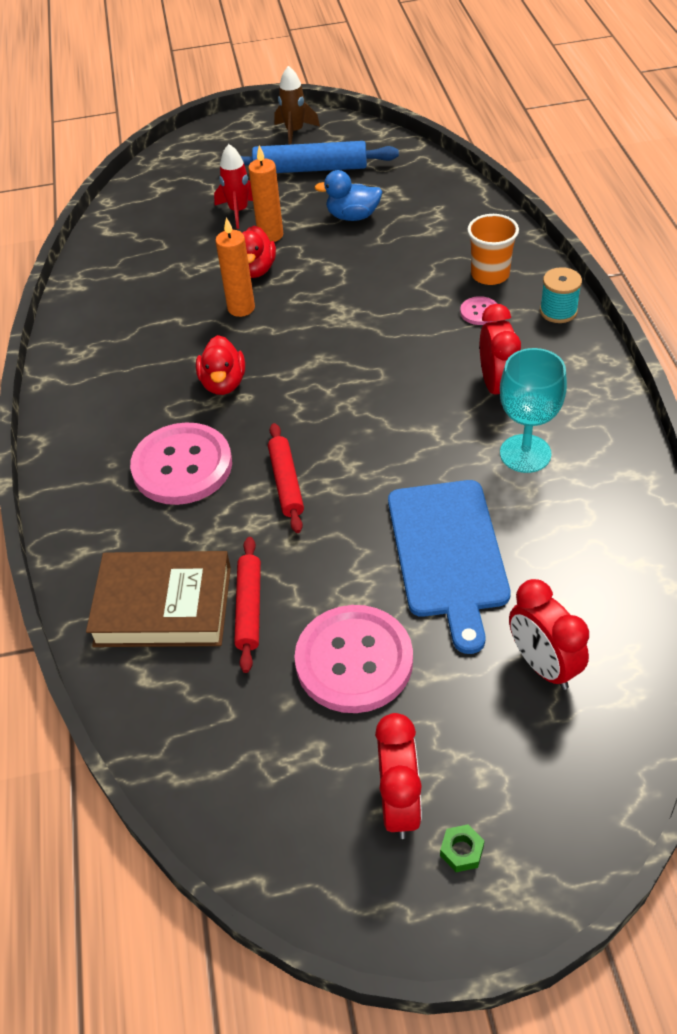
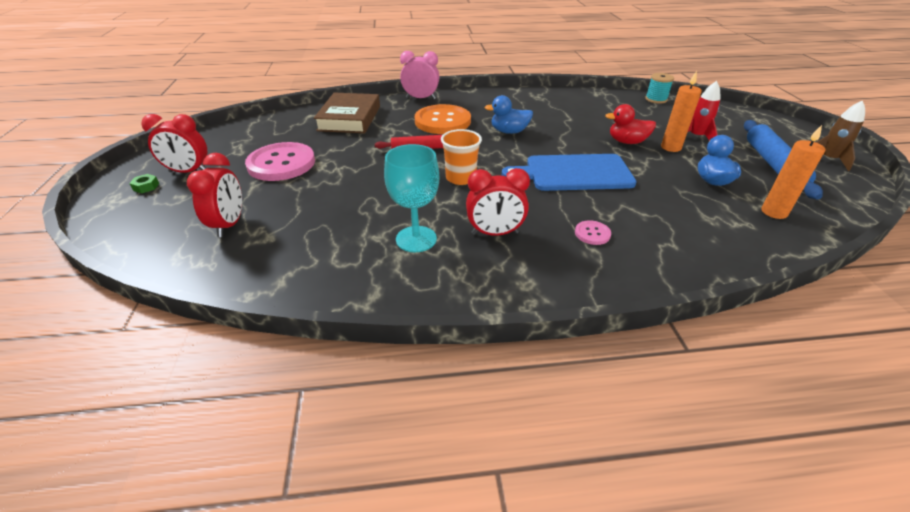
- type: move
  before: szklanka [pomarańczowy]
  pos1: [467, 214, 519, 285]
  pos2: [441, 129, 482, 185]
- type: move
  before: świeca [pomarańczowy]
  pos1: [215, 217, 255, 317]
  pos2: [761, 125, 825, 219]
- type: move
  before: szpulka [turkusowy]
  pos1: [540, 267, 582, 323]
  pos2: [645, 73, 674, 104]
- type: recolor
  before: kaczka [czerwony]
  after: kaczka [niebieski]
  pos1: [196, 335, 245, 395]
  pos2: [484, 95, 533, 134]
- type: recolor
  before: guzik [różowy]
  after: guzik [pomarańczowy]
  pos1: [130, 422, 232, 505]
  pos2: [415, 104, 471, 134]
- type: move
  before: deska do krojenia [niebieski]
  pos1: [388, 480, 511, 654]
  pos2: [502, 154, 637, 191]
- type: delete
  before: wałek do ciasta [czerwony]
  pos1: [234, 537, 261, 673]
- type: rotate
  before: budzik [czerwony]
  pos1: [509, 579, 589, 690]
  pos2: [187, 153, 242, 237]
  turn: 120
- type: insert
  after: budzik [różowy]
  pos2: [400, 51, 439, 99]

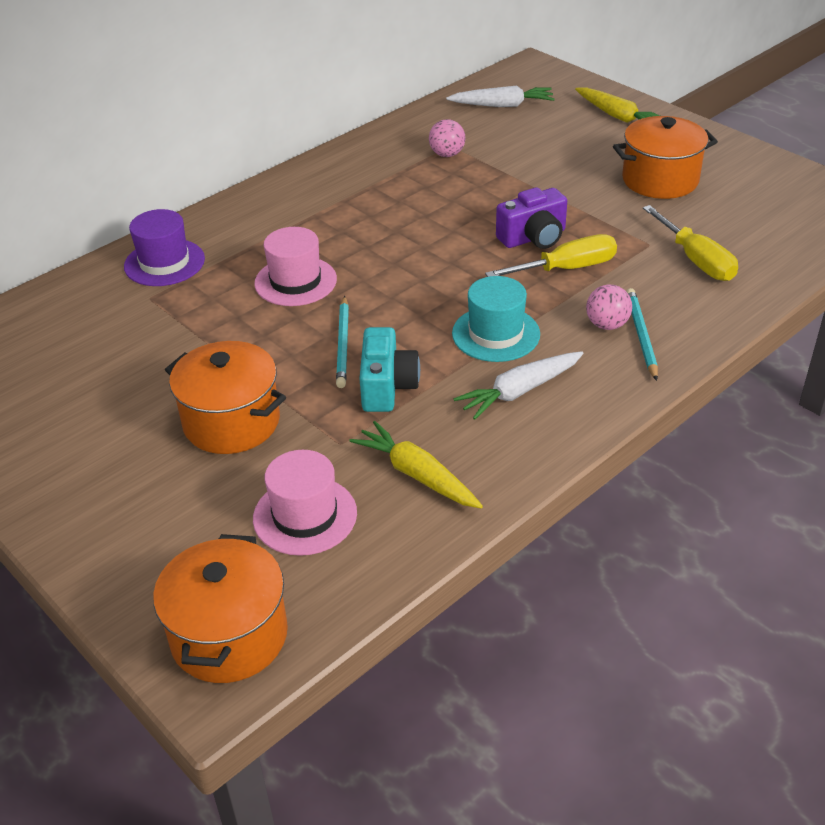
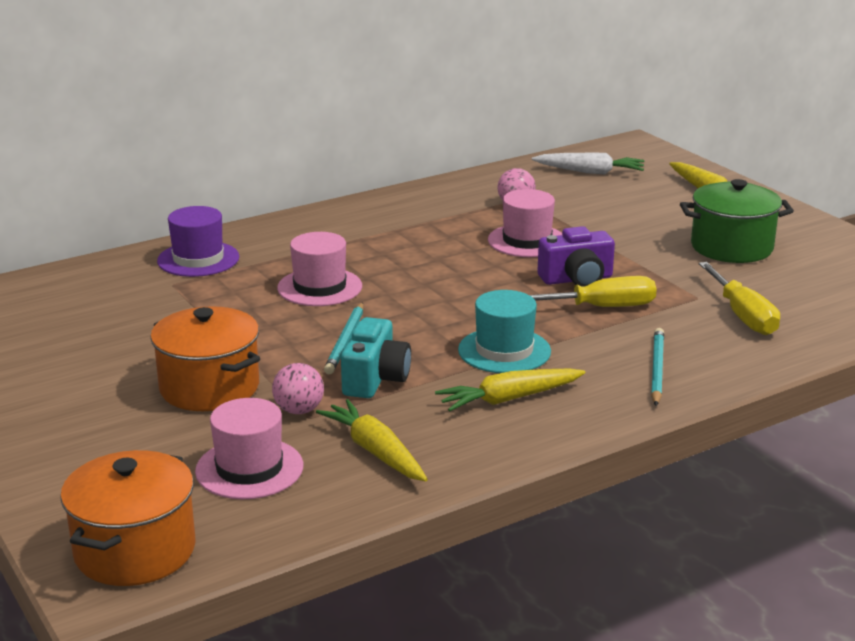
- type: recolor
  before: garnek [pomarańczowy]
  after: garnek [zielony]
  pos1: [613, 116, 718, 199]
  pos2: [680, 179, 794, 263]
- type: move
  before: piłka [różowy]
  pos1: [586, 284, 632, 330]
  pos2: [272, 363, 324, 414]
- type: recolor
  before: marchewka [biały]
  after: marchewka [żółty]
  pos1: [454, 351, 583, 420]
  pos2: [435, 369, 585, 411]
- type: insert
  after: kapelusz [różowy]
  pos2: [488, 189, 562, 257]

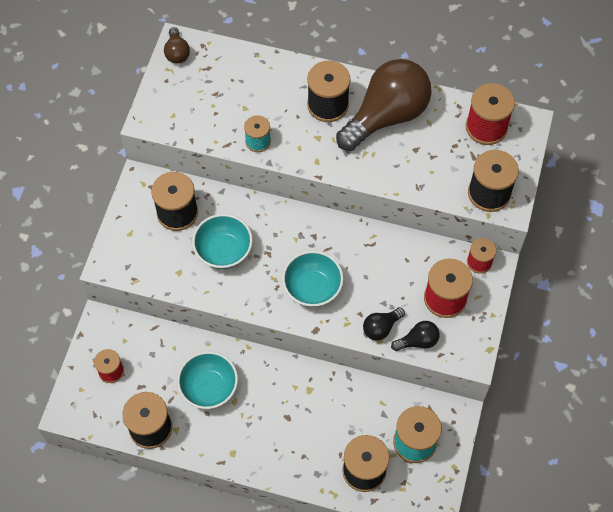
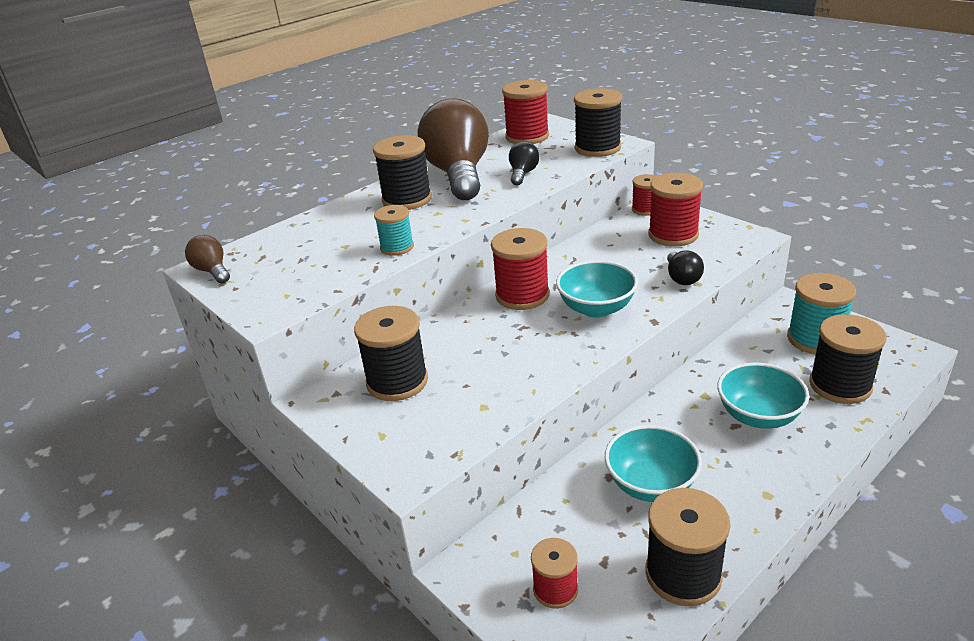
- type: rotate
  before: żarówka [brązowy]
  pos1: [164, 27, 190, 64]
  pos2: [185, 235, 230, 283]
  turn: -150
- type: move
  before: miska [turkusowy]
  pos1: [192, 214, 253, 269]
  pos2: [717, 363, 809, 429]
- type: move
  before: żarówka [czarny]
  pos1: [391, 321, 440, 351]
  pos2: [509, 141, 539, 185]
- type: insert
  after: szpulka [czerwony]
  pos2: [491, 228, 550, 310]

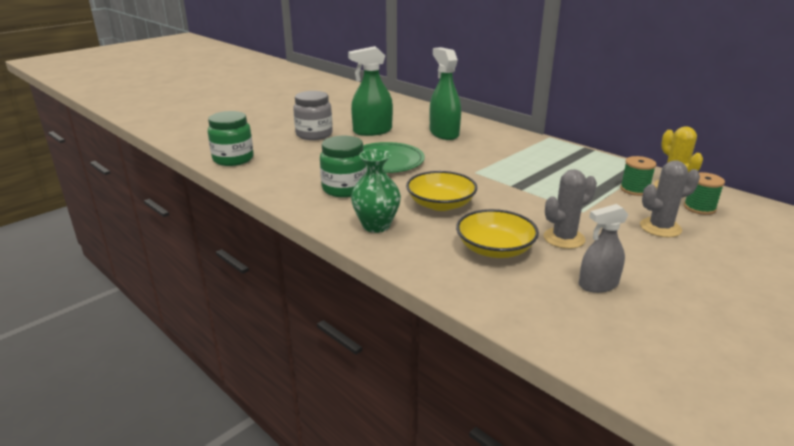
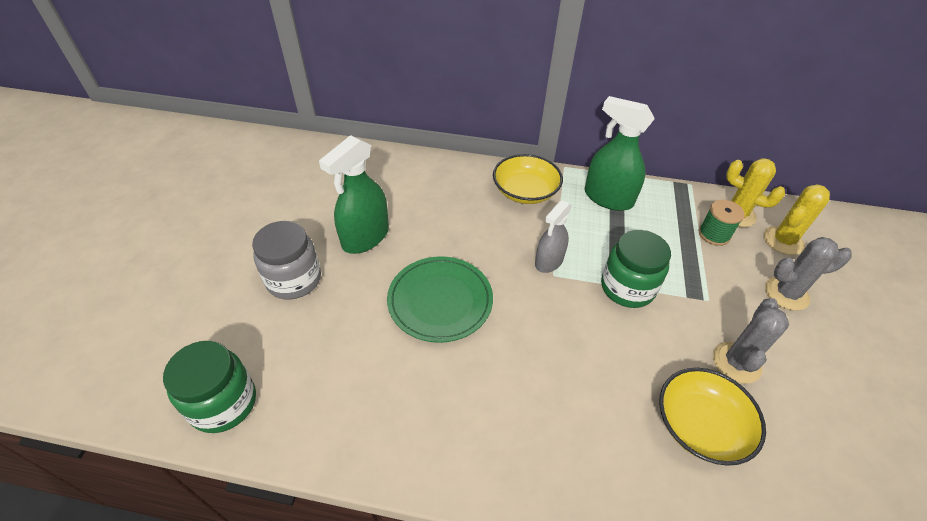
- type: move
  before: spryskiwacz [zielony]
  pos1: [430, 47, 461, 140]
  pos2: [585, 96, 655, 211]
- type: move
  before: słoik [zielony]
  pos1: [320, 136, 367, 197]
  pos2: [601, 230, 671, 308]
- type: delete
  before: wazon [zielony]
  pos1: [351, 149, 401, 233]
- type: rotate
  before: kaktus [szary]
  pos1: [640, 160, 700, 237]
  pos2: [765, 237, 852, 311]
  turn: 45
- type: move
  before: miska [żółty]
  pos1: [406, 171, 477, 211]
  pos2: [493, 154, 563, 204]
- type: replace
  before: szpulka [zielony]
  after: kaktus [żółty]
  pos1: [684, 172, 725, 215]
  pos2: [763, 184, 830, 255]
- type: move
  before: spryskiwacz [szary]
  pos1: [579, 204, 629, 293]
  pos2: [535, 200, 572, 273]

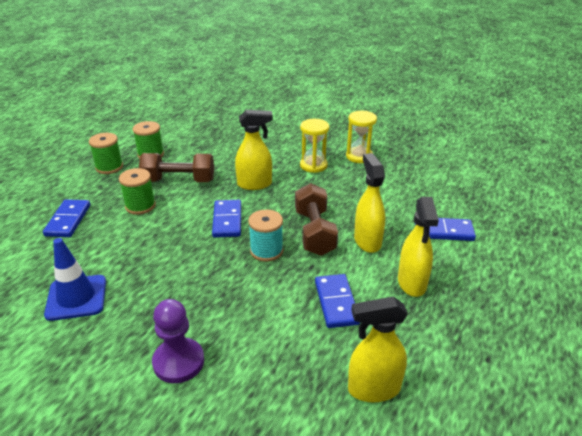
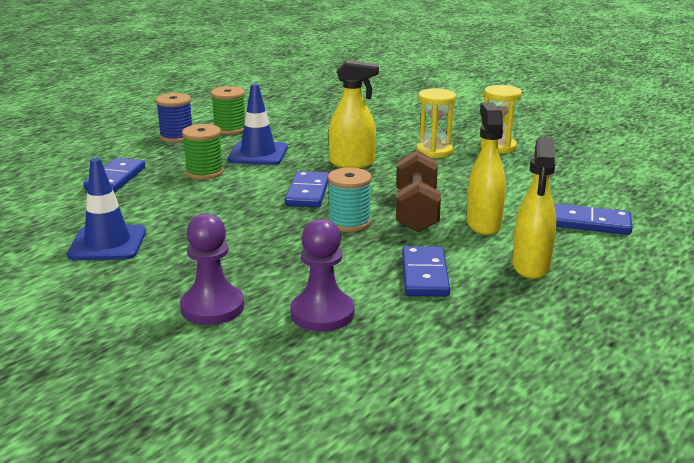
- type: recolor
  before: szpulka [zielony]
  after: szpulka [niebieski]
  pos1: [89, 133, 123, 174]
  pos2: [156, 93, 192, 143]
- type: replace
  before: hantel [brązowy]
  after: pachołek [niebieski]
  pos1: [139, 153, 214, 182]
  pos2: [228, 84, 288, 165]
- type: delete
  before: spryskiwacz [żółty]
  pos1: [348, 297, 408, 402]
- type: insert
  after: pionek [fioletowy]
  pos2: [290, 219, 354, 332]

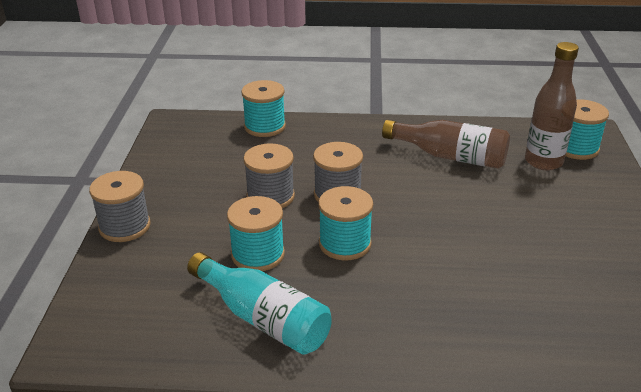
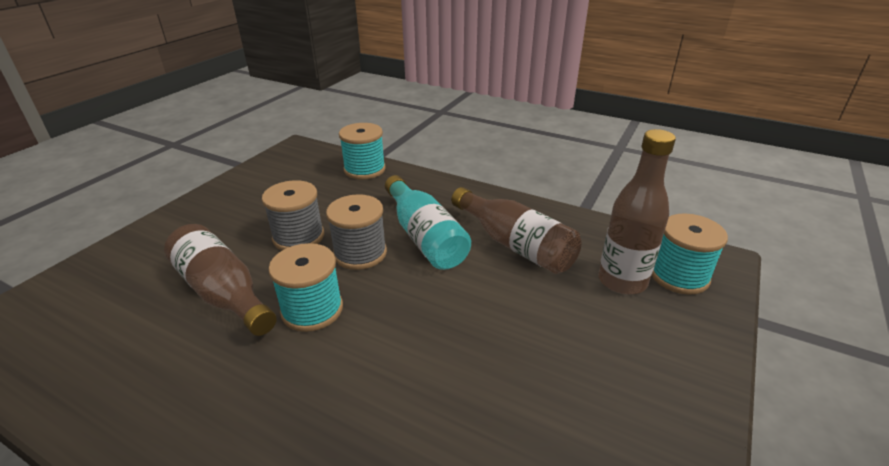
- type: delete
  before: szpulka [szary]
  pos1: [89, 171, 151, 242]
- type: replace
  before: szpulka [turkusowy]
  after: butelka [brązowy]
  pos1: [227, 196, 285, 271]
  pos2: [164, 224, 277, 336]
- type: move
  before: butelka [turkusowy]
  pos1: [187, 252, 332, 355]
  pos2: [385, 175, 471, 270]

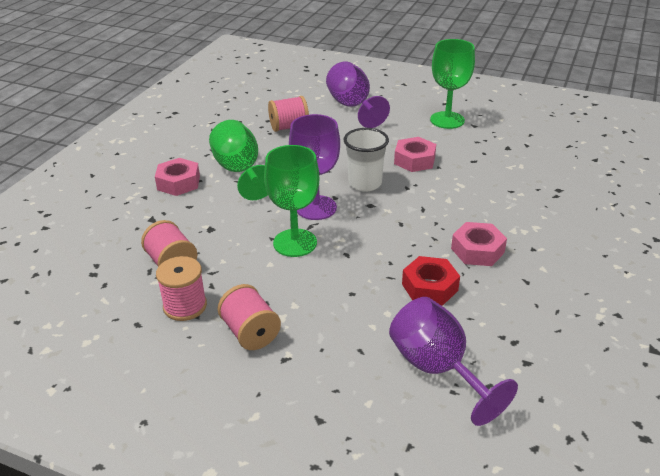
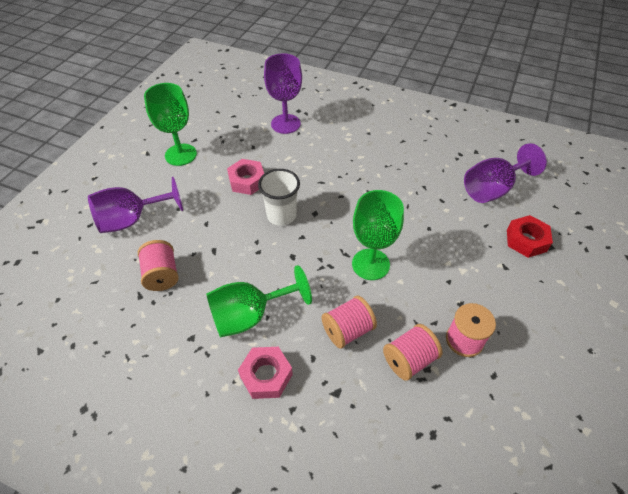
- type: move
  before: kielich [fioletowy]
  pos1: [289, 114, 340, 220]
  pos2: [264, 53, 302, 134]
- type: delete
  before: nakrętka [różowy]
  pos1: [451, 222, 507, 266]
- type: move
  before: nakrętka [czerwony]
  pos1: [402, 256, 460, 306]
  pos2: [507, 215, 553, 258]
- type: move
  before: szpulka [różowy]
  pos1: [218, 284, 281, 350]
  pos2: [321, 296, 377, 348]

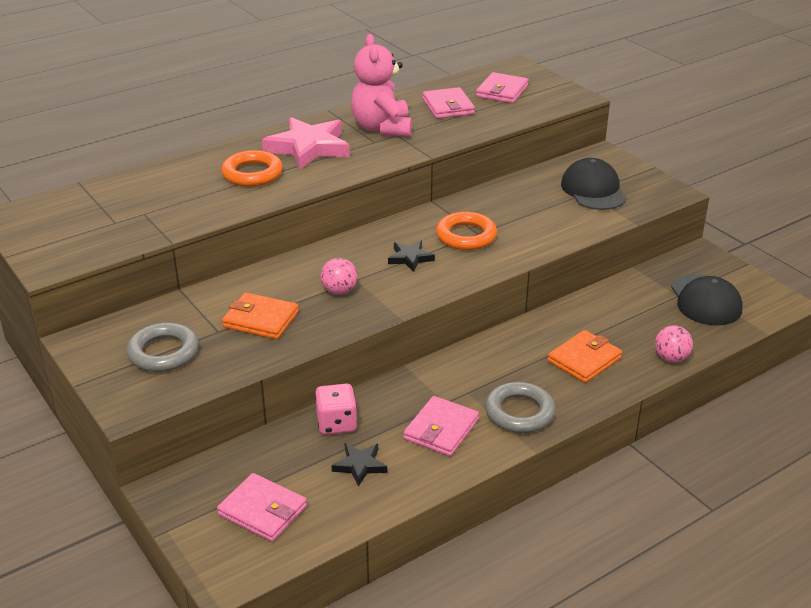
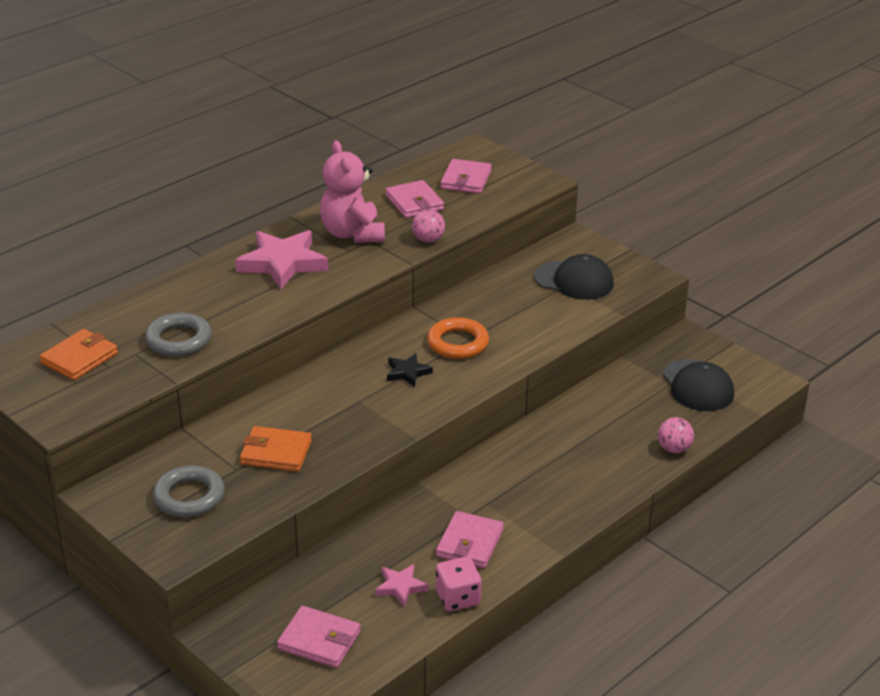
- type: delete
  before: pierścień [pomarańczowy]
  pos1: [221, 150, 283, 187]
- type: rotate
  before: czapka [czarny]
  pos1: [561, 158, 627, 210]
  pos2: [534, 254, 614, 300]
  turn: 135
- type: move
  before: piłka [różowy]
  pos1: [320, 258, 357, 295]
  pos2: [412, 209, 445, 242]
- type: move
  before: portfel [pomarańczowy]
  pos1: [547, 330, 622, 383]
  pos2: [39, 329, 118, 380]
- type: move
  before: pierścień [szary]
  pos1: [485, 382, 555, 433]
  pos2: [145, 313, 211, 356]
- type: move
  before: kostka do gry [różowy]
  pos1: [315, 383, 357, 435]
  pos2: [436, 557, 482, 611]
- type: recolor
  before: gwiazda [czarny]
  after: gwiazda [różowy]
  pos1: [331, 443, 387, 486]
  pos2: [375, 564, 428, 606]

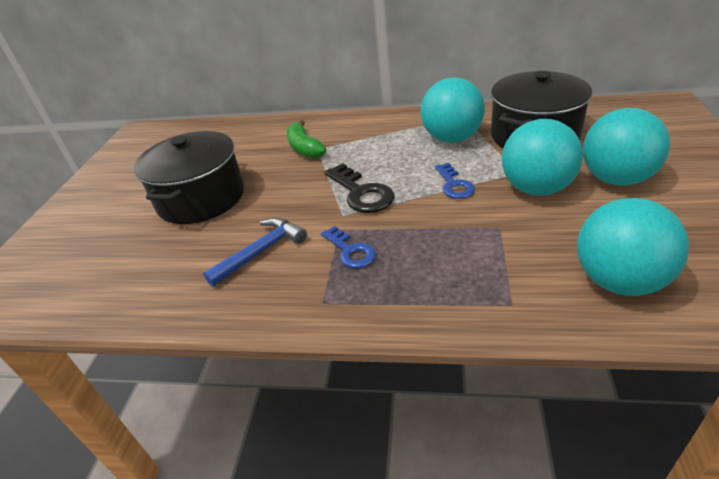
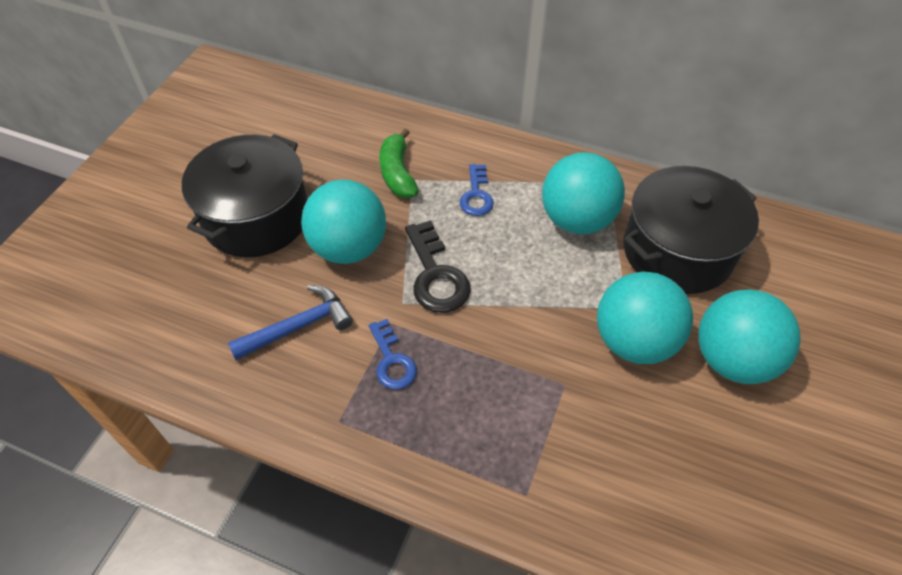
- type: move
  before: klucz [niebieski]
  pos1: [435, 163, 475, 199]
  pos2: [460, 164, 494, 216]
- type: move
  before: piłka [turkusowy]
  pos1: [577, 198, 689, 296]
  pos2: [301, 180, 386, 264]

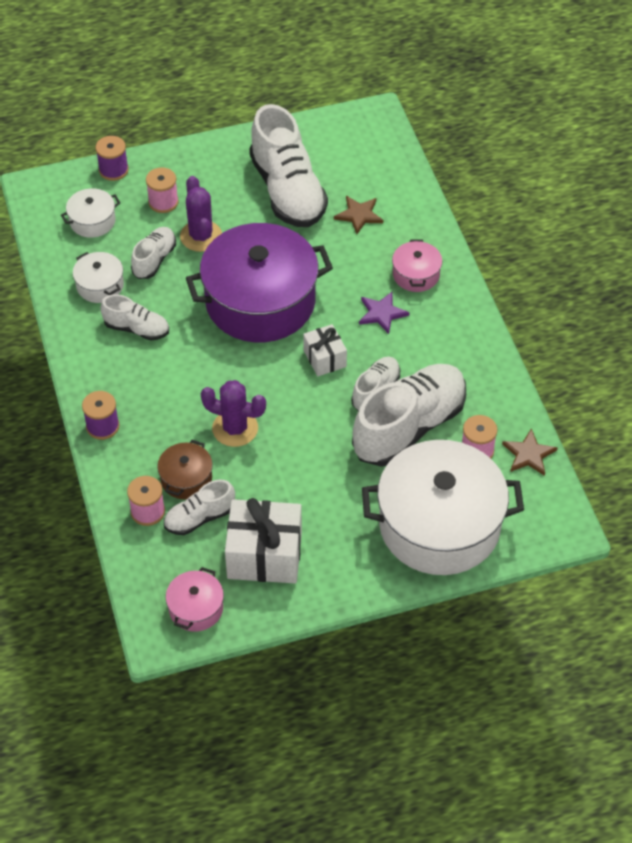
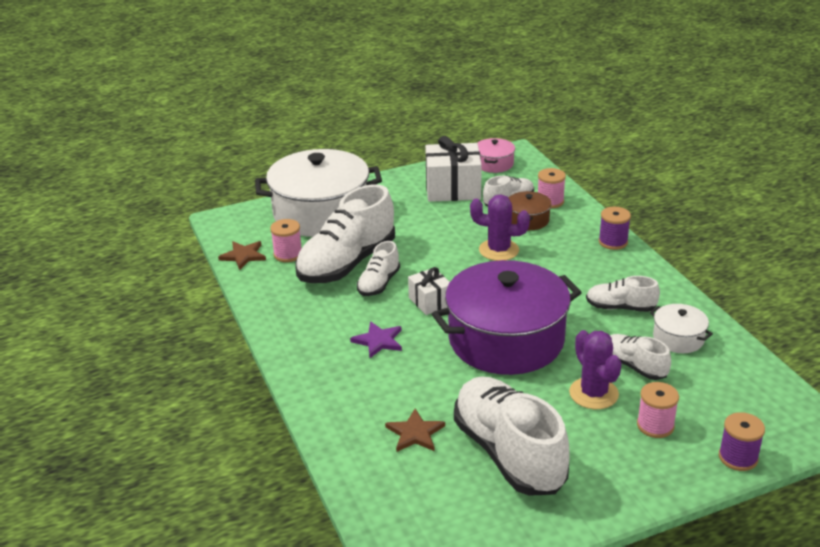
- type: delete
  before: garnek [biały]
  pos1: [61, 188, 120, 238]
- type: rotate
  before: but [biały]
  pos1: [131, 227, 176, 279]
  pos2: [610, 334, 671, 380]
  turn: 120
- type: delete
  before: garnek [różowy]
  pos1: [392, 239, 442, 292]

